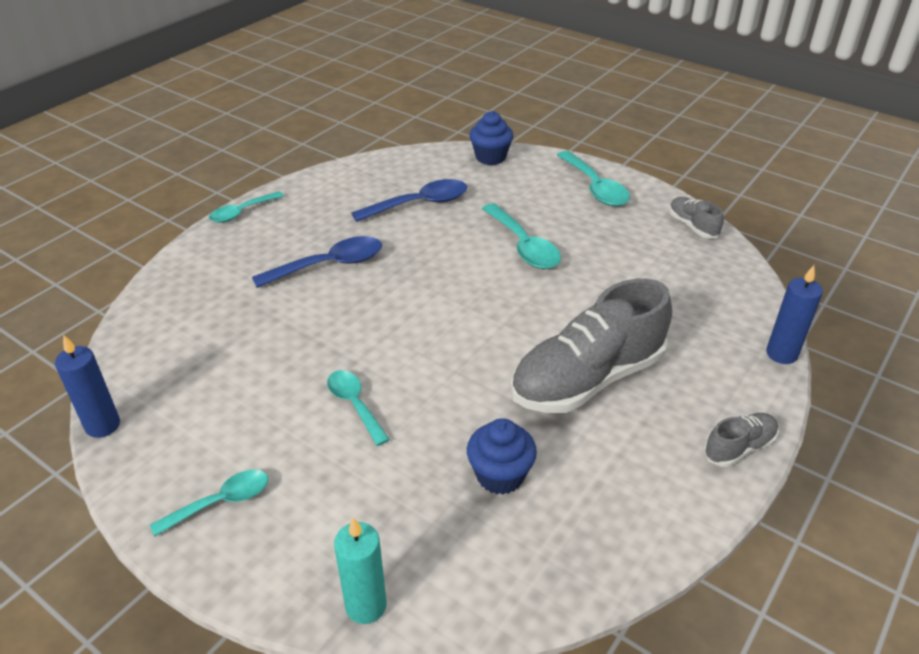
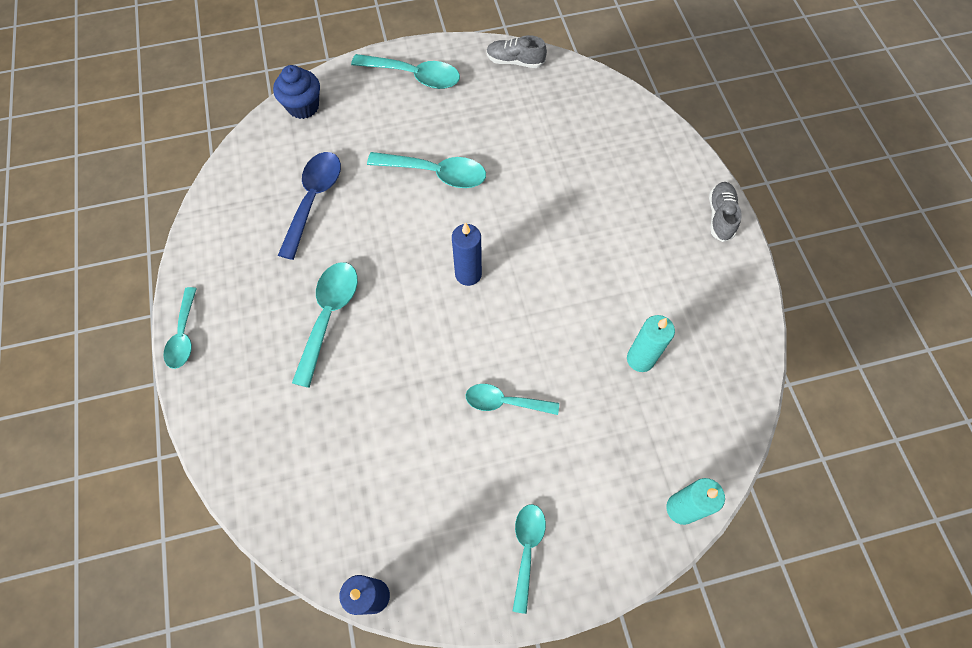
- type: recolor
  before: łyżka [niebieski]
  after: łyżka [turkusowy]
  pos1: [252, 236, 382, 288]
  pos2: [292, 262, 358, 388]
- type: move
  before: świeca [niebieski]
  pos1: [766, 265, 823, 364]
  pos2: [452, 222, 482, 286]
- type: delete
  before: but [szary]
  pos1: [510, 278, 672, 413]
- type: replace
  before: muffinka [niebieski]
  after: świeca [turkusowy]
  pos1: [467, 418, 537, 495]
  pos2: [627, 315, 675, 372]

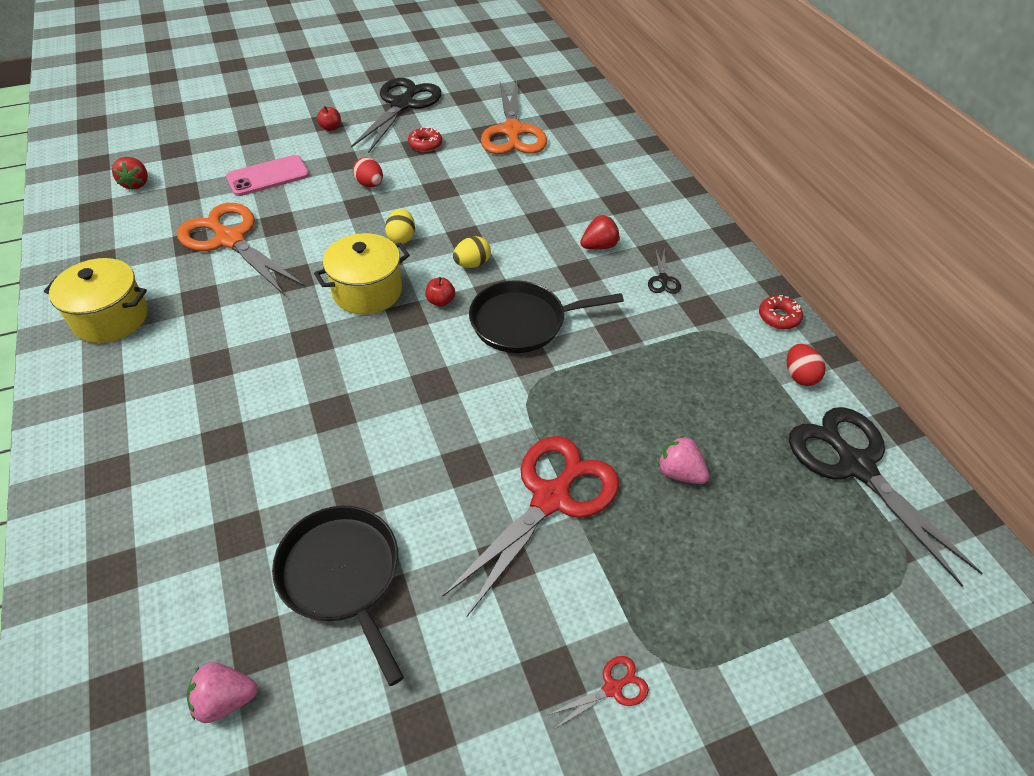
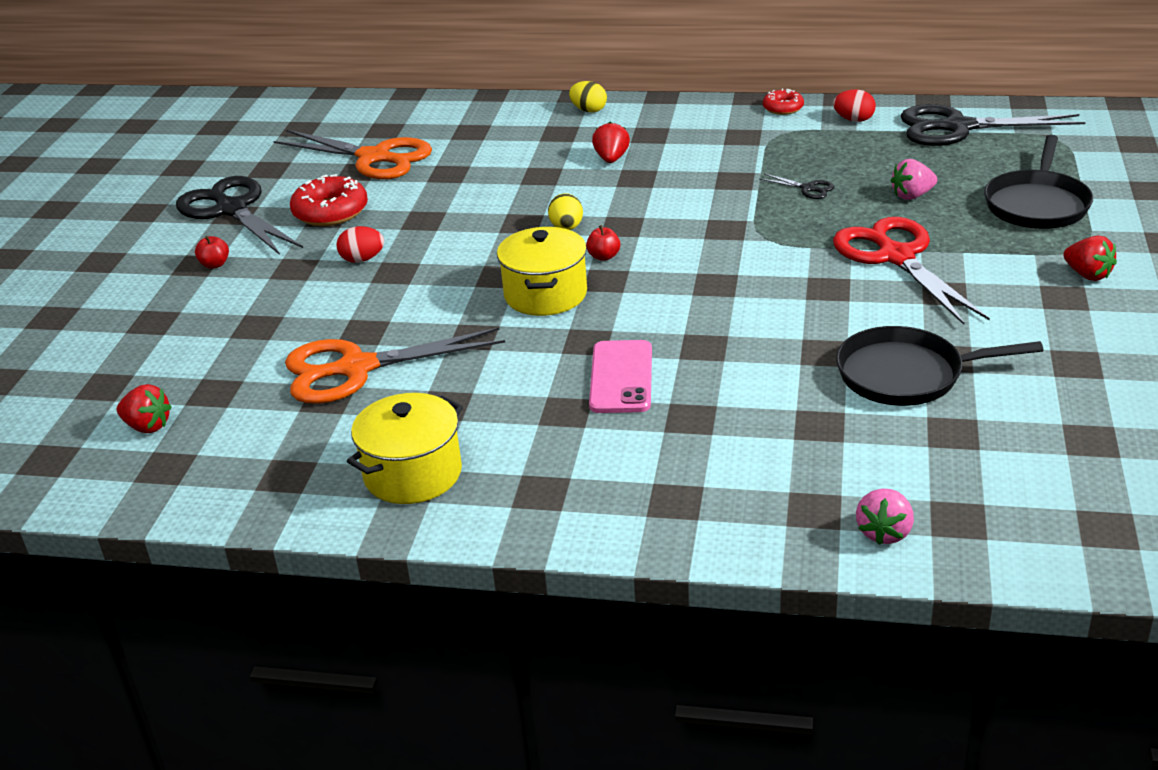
- type: resize
  before: donut [czerwony]
  pos1: [408, 127, 442, 152]
  pos2: [290, 174, 368, 226]
  scale: 1.73
- type: move
  before: telefon [różowy]
  pos1: [226, 155, 309, 196]
  pos2: [589, 340, 652, 413]
- type: move
  before: jajko [żółty]
  pos1: [385, 209, 415, 244]
  pos2: [569, 81, 607, 113]
- type: move
  before: nożyczki [czarny]
  pos1: [648, 248, 681, 294]
  pos2: [759, 173, 835, 199]
- type: move
  before: patelnia [czarny]
  pos1: [469, 280, 624, 353]
  pos2: [984, 135, 1093, 229]
- type: replace
  before: nożyczki [czerwony]
  after: truskawka [czerwony]
  pos1: [548, 656, 649, 728]
  pos2: [1063, 236, 1117, 281]
- type: move
  before: truskawka [różowy]
  pos1: [187, 662, 258, 723]
  pos2: [856, 489, 914, 545]

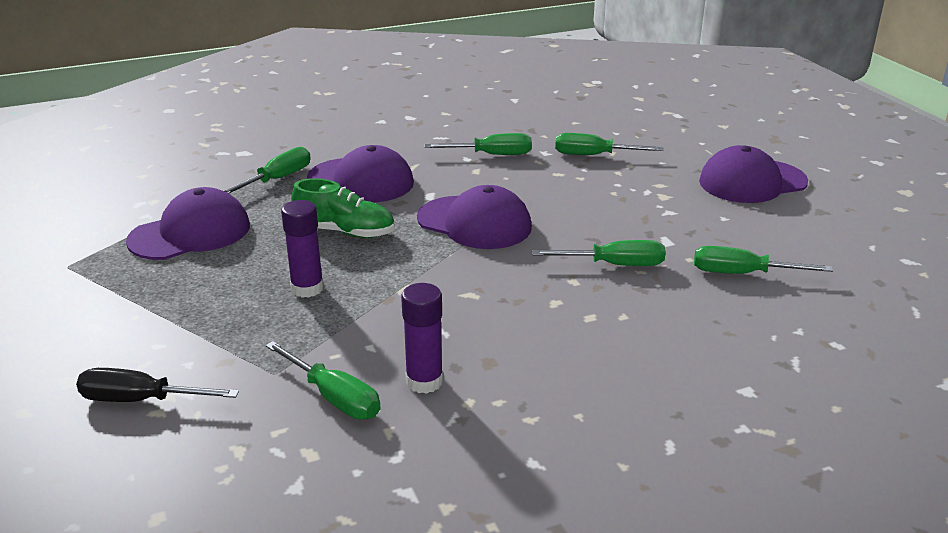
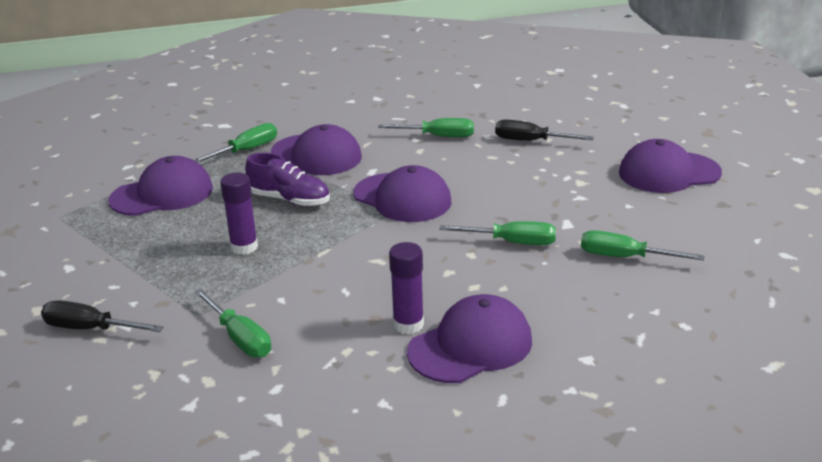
- type: recolor
  before: śrubokręt [zielony]
  after: śrubokręt [czarny]
  pos1: [555, 133, 664, 155]
  pos2: [495, 120, 594, 141]
- type: recolor
  before: but [zielony]
  after: but [fioletowy]
  pos1: [291, 178, 394, 238]
  pos2: [245, 153, 330, 206]
- type: move
  before: klej w sztyfcie [fioletowy]
  pos1: [401, 283, 443, 394]
  pos2: [389, 242, 424, 334]
- type: insert
  after: czapka [fioletowy]
  pos2: [407, 294, 532, 383]

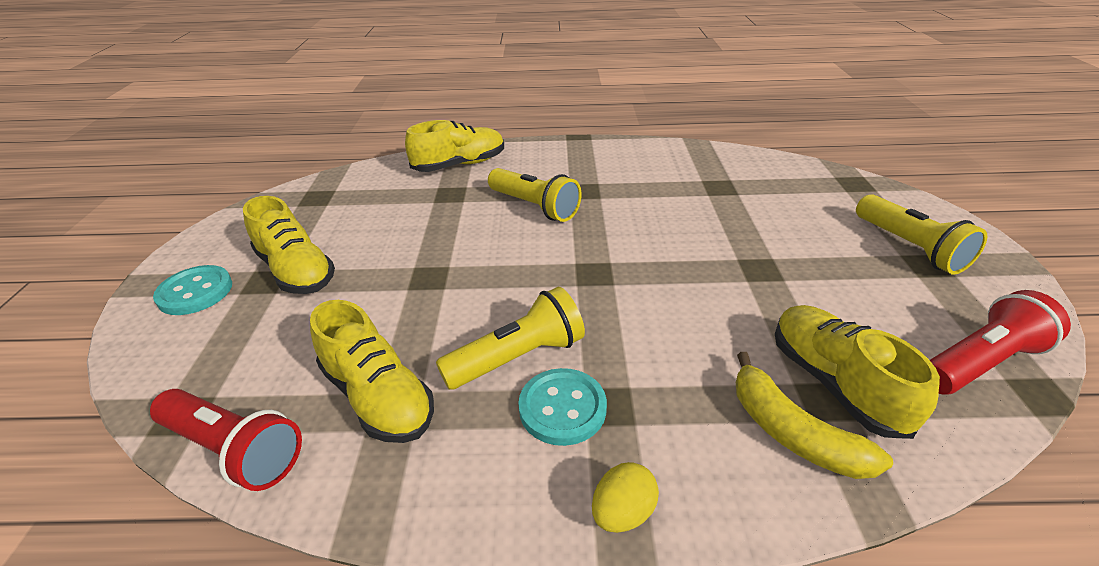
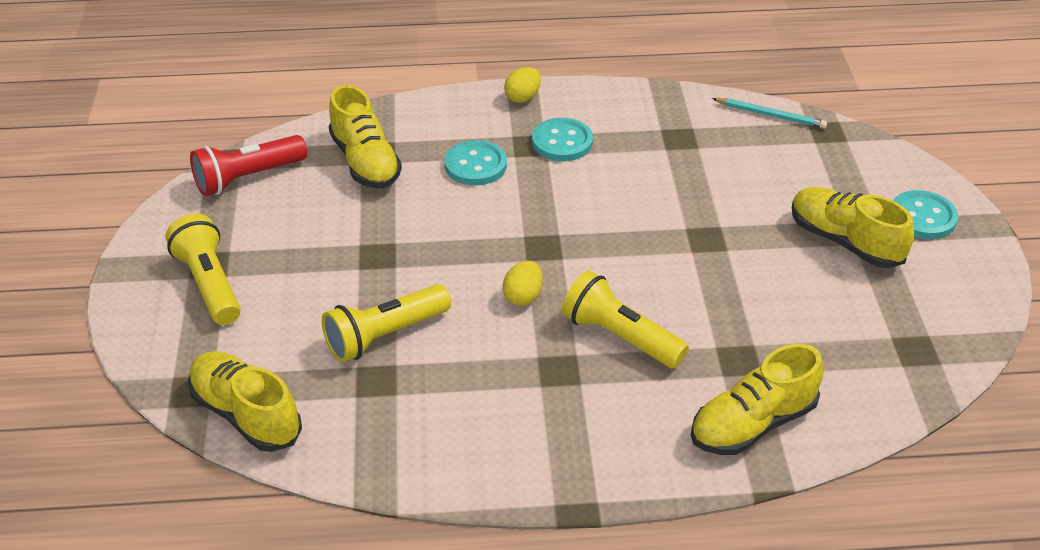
- type: move
  before: latarka [żółty]
  pos1: [436, 287, 585, 390]
  pos2: [322, 284, 451, 363]
- type: move
  before: but [żółty]
  pos1: [310, 300, 434, 443]
  pos2: [188, 351, 302, 452]
- type: delete
  before: banan [żółty]
  pos1: [736, 352, 893, 479]
- type: replace
  before: latarka [czerwony]
  after: ołówek [turkusowy]
  pos1: [150, 389, 302, 491]
  pos2: [712, 98, 827, 129]
- type: insert
  after: guzik [turkusowy]
  pos2: [445, 140, 507, 185]
- type: insert
  after: jajko [żółty]
  pos2: [502, 261, 543, 306]

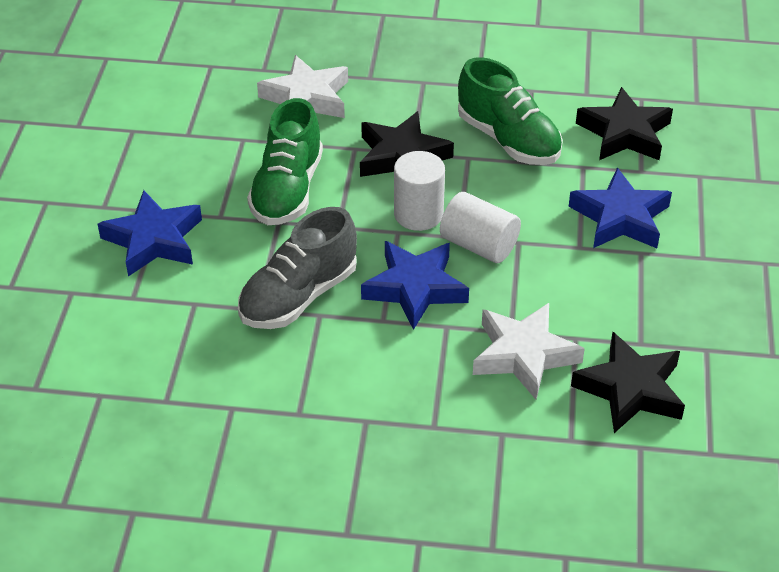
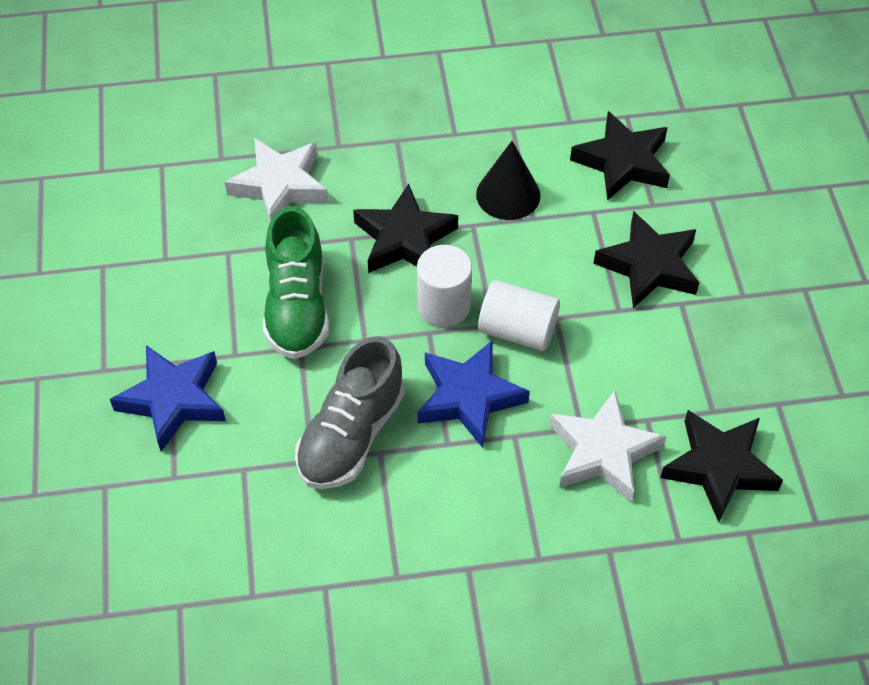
- type: replace
  before: but [zielony]
  after: stożek [czarny]
  pos1: [458, 57, 563, 165]
  pos2: [476, 141, 541, 220]
- type: recolor
  before: gwiazda [niebieski]
  after: gwiazda [czarny]
  pos1: [569, 168, 672, 248]
  pos2: [593, 211, 699, 308]

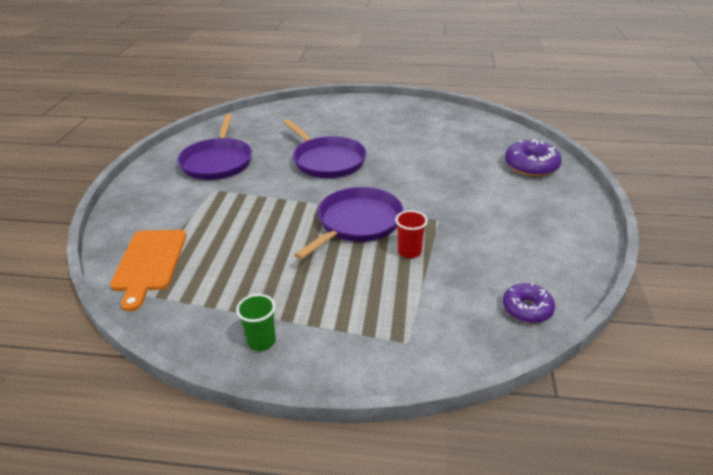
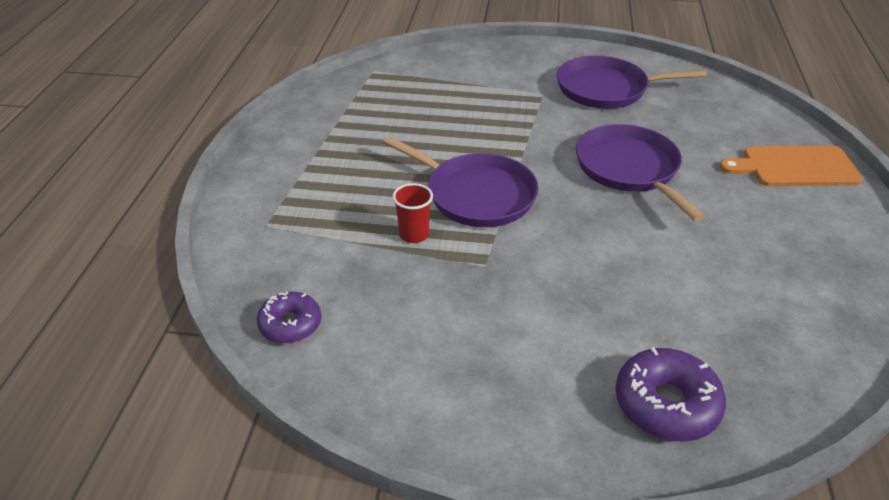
- type: rotate
  before: patelnia [fioletowy]
  pos1: [283, 119, 367, 178]
  pos2: [576, 124, 705, 221]
  turn: 105
- type: move
  before: deska do krojenia [pomarańczowy]
  pos1: [110, 230, 186, 311]
  pos2: [720, 146, 863, 186]
- type: delete
  before: szklanka [zielony]
  pos1: [236, 294, 276, 351]

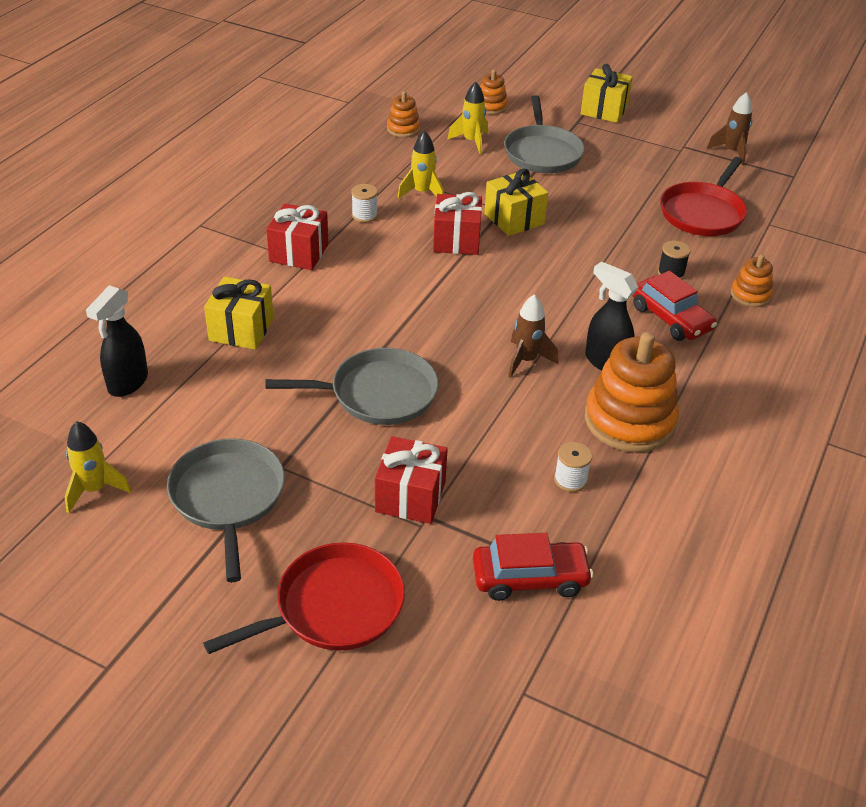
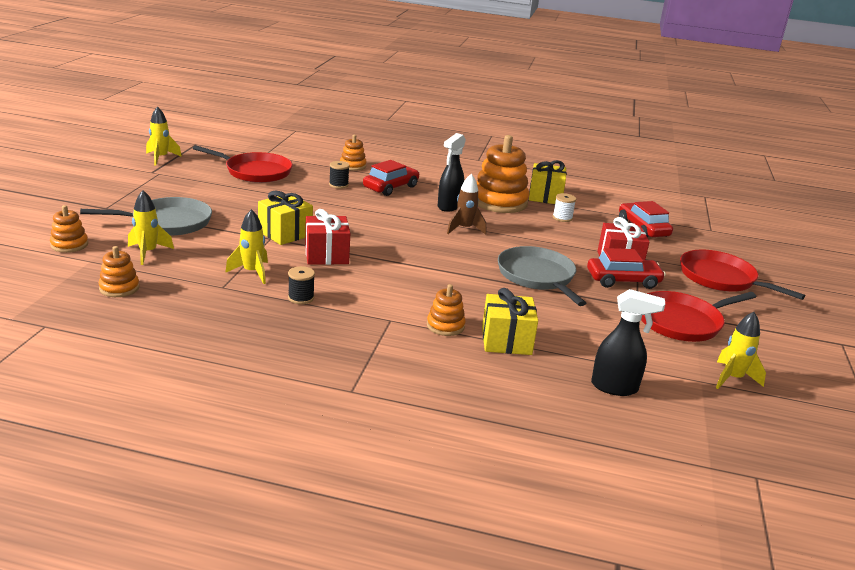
- type: move
  before: prezent [żółty]
  pos1: [580, 64, 633, 123]
  pos2: [529, 160, 567, 204]
- type: recolor
  before: rakieta [brązowy]
  after: rakieta [żółty]
  pos1: [707, 92, 752, 165]
  pos2: [146, 106, 182, 165]
- type: recolor
  before: szpulka [biały]
  after: szpulka [czarny]
  pos1: [351, 184, 378, 223]
  pos2: [288, 266, 315, 304]
- type: delete
  before: prezent [czerwony]
  pos1: [266, 203, 328, 270]
- type: recolor
  before: patelnia [szary]
  after: patelnia [czerwony]
  pos1: [167, 438, 285, 582]
  pos2: [641, 291, 756, 342]
- type: insert
  after: samochód [czerwony]
  pos2: [587, 248, 666, 289]
- type: insert
  after: zabawka nakładanka [pomarańczowy]
  pos2: [427, 284, 466, 336]

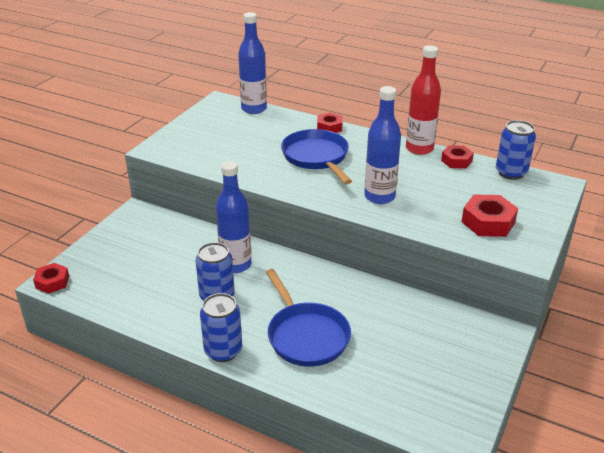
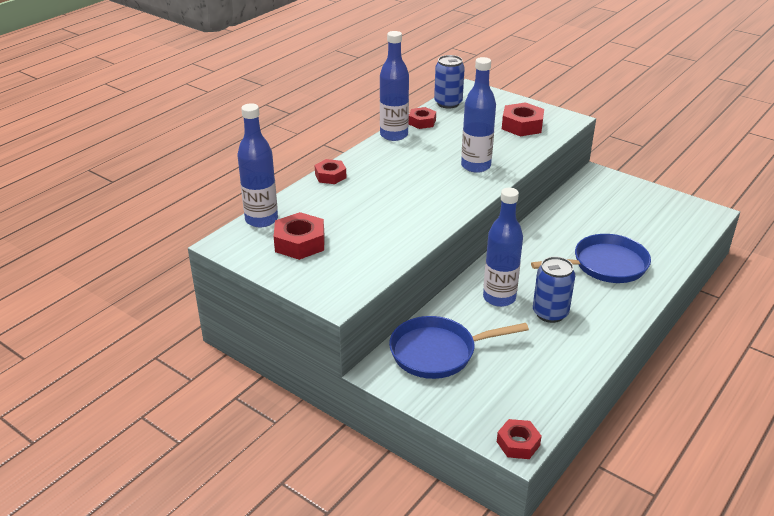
- type: recolor
  before: butelka [czerwony]
  after: butelka [niebieski]
  pos1: [406, 45, 441, 155]
  pos2: [380, 31, 409, 141]
- type: move
  before: patelnia [niebieski]
  pos1: [281, 129, 352, 184]
  pos2: [389, 316, 529, 379]
- type: delete
  before: puszka [niebieski]
  pos1: [200, 293, 242, 362]
- type: insert
  after: nakrętka [czerwony]
  pos2: [274, 212, 324, 260]

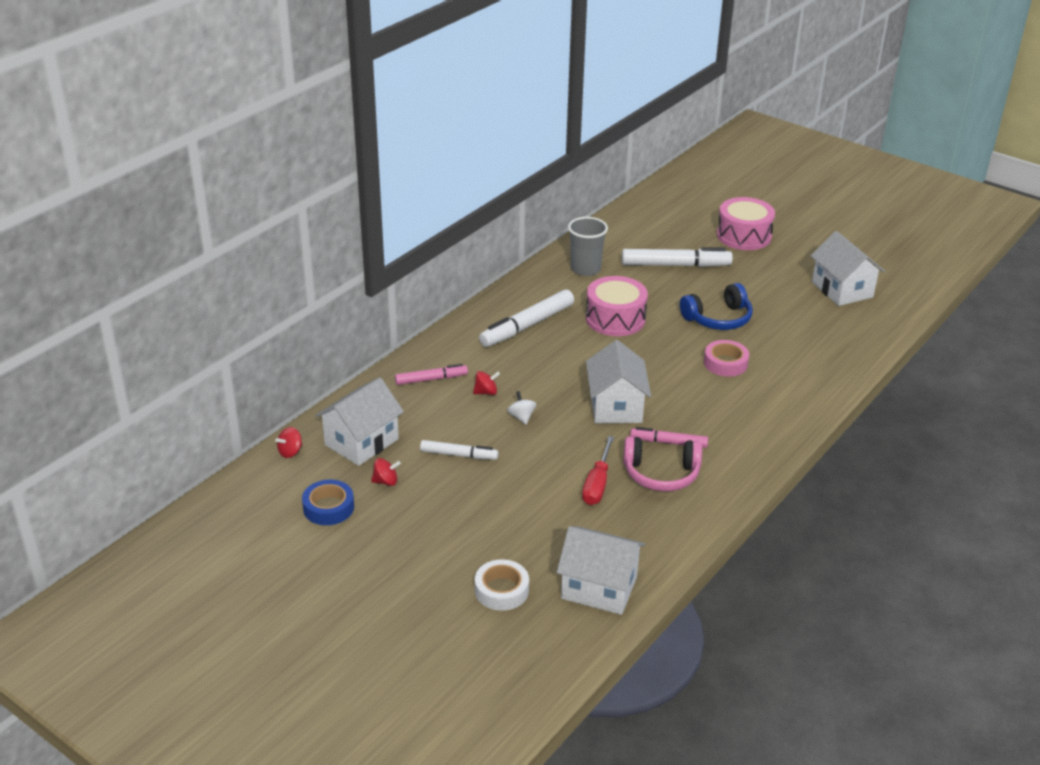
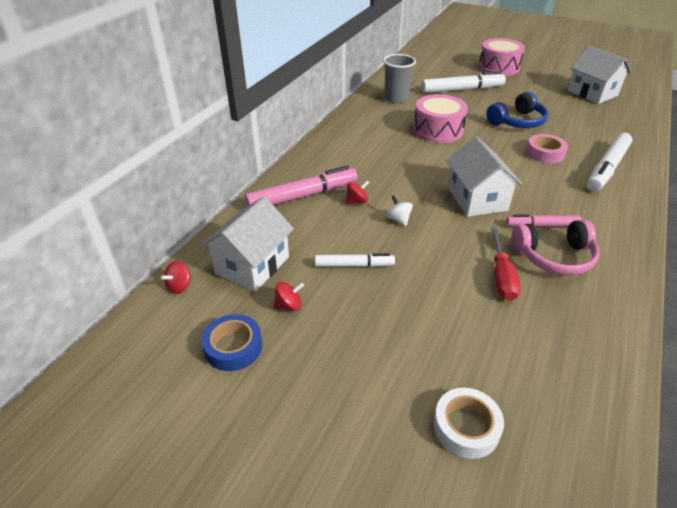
- type: move
  before: flamaster [biały]
  pos1: [479, 289, 574, 347]
  pos2: [587, 133, 633, 191]
- type: resize
  before: flamaster [różowy]
  pos1: [395, 364, 468, 385]
  pos2: [245, 166, 357, 206]
  scale: 1.7
- type: delete
  before: domek [biały]
  pos1: [557, 526, 645, 615]

